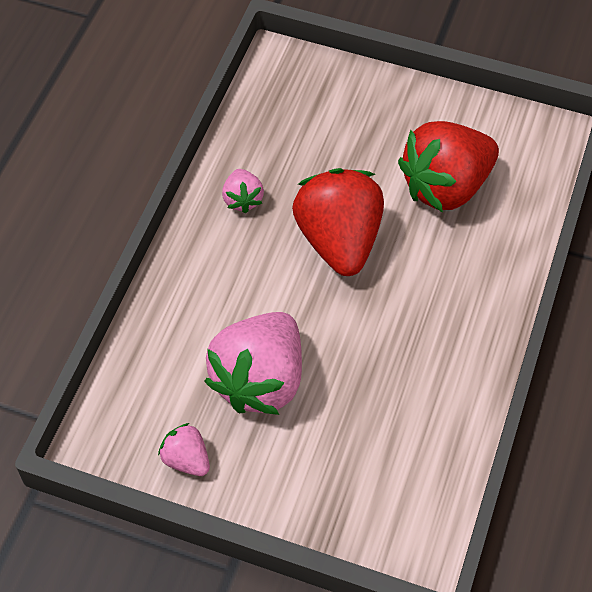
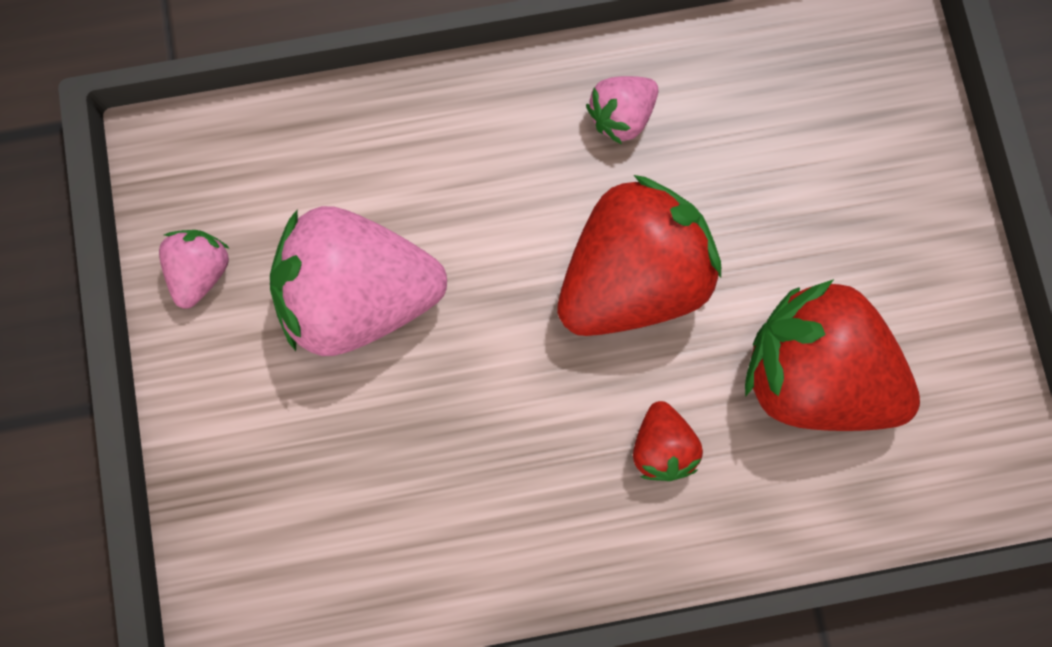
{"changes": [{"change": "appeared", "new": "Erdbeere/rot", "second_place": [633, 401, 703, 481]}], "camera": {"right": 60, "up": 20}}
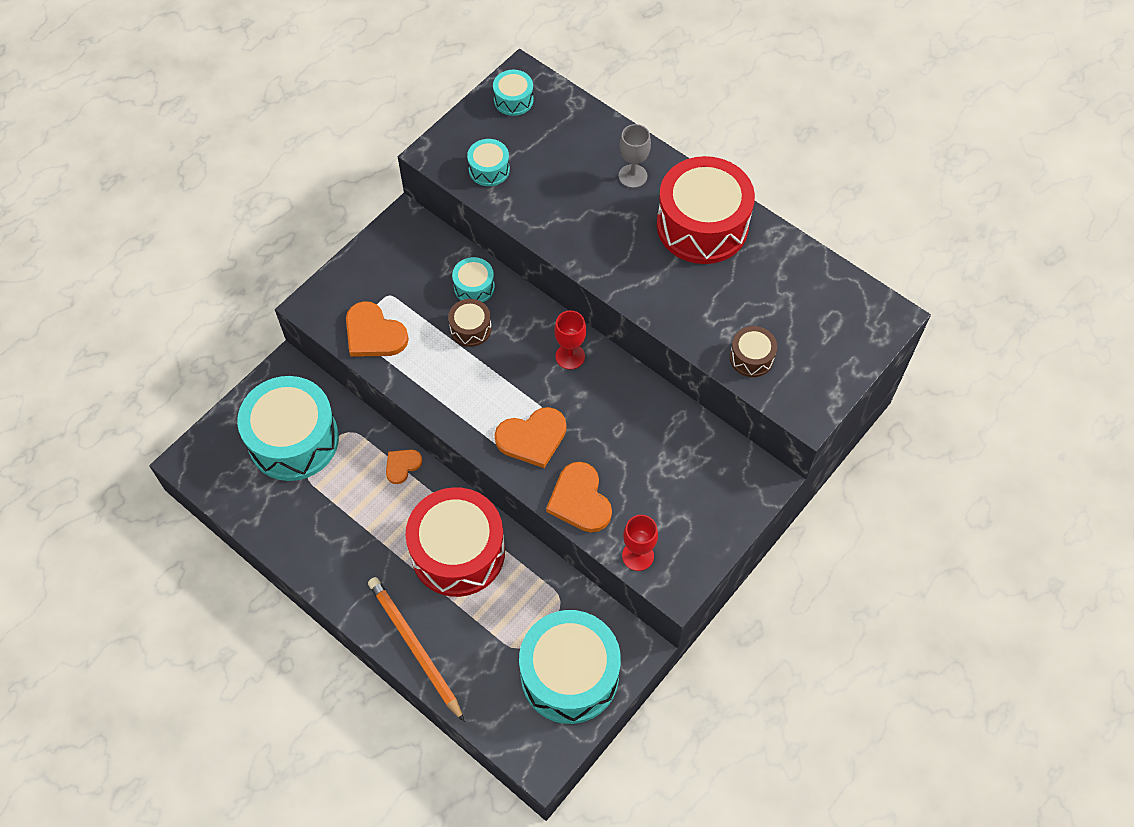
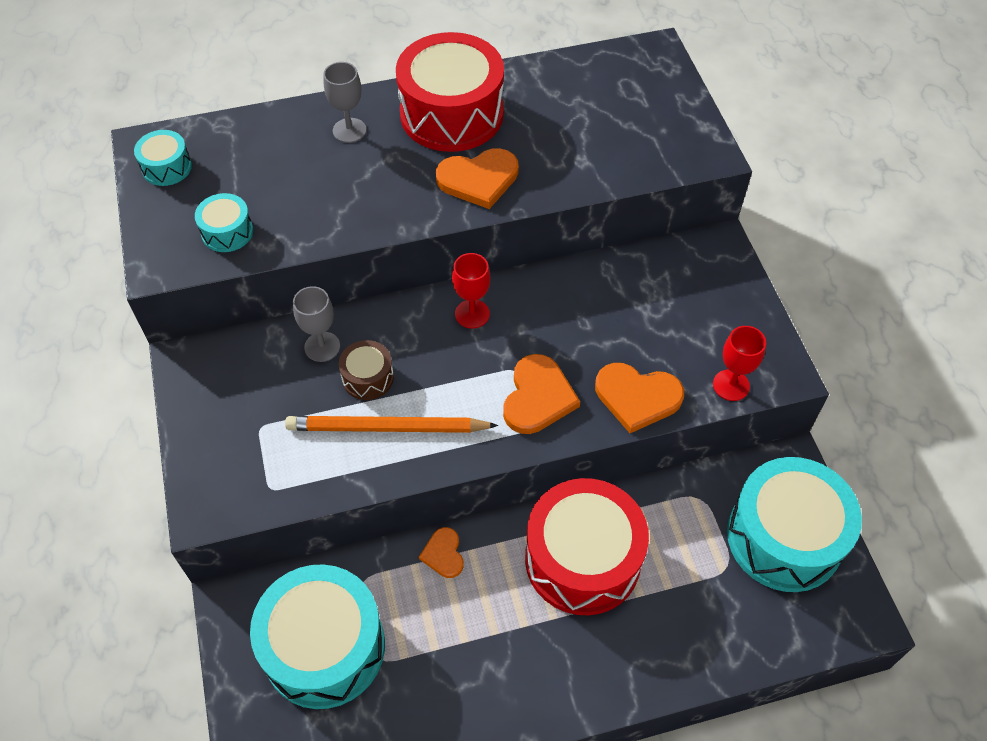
{"changes": [{"change": "relocated", "old": "Bleistift/orange", "first_place": [368, 577, 465, 722], "second_place": [285, 416, 498, 433]}, {"change": "exchanged", "old": "Trommel/türkis", "new": "Kelch/grau", "first_place": [452, 257, 495, 302], "second_place": [293, 286, 340, 362]}, {"change": "relocated", "old": "Herz/orange", "first_place": [346, 301, 409, 357], "second_place": [436, 148, 519, 209]}, {"change": "missing", "old": "Trommel/braun", "first_place": [730, 326, 777, 377]}], "camera": {"right": -55, "up": -5}}
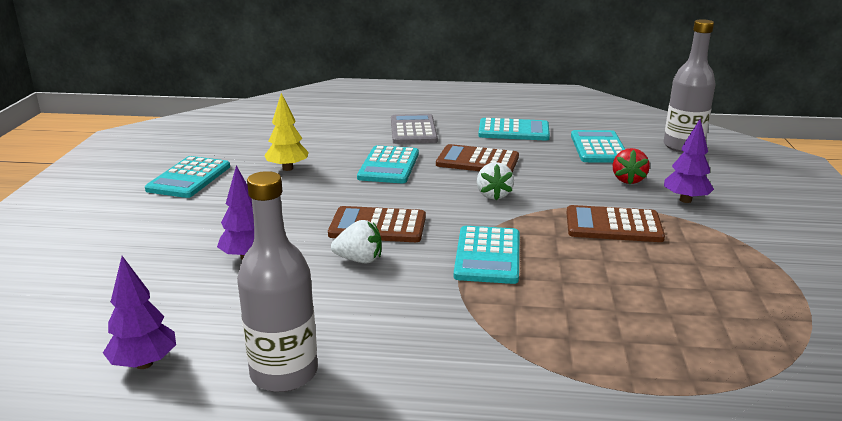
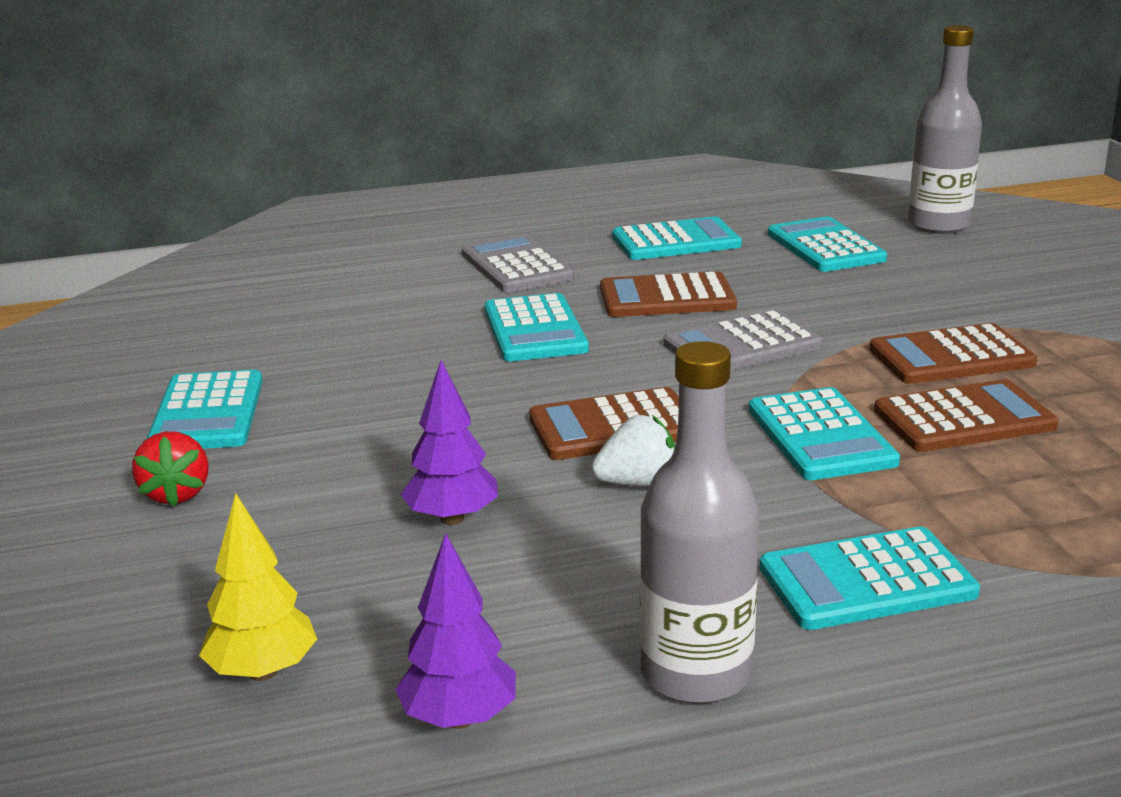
{"changes": [{"change": "relocated", "old": "Erdbeere/rot", "first_place": [613, 148, 650, 184], "second_place": [132, 431, 209, 507]}, {"change": "relocated", "old": "Baum/gelb", "first_place": [264, 93, 309, 171], "second_place": [199, 493, 317, 681]}, {"change": "exchanged", "old": "Erdbeere/weiß", "new": "Taschenrechner/grau", "first_place": [477, 162, 514, 200], "second_place": [664, 309, 822, 370]}, {"change": "appeared", "new": "Taschenrechner/türkis", "second_place": [759, 527, 980, 630]}, {"change": "appeared", "new": "Taschenrechner/braun", "second_place": [874, 379, 1059, 452]}, {"change": "missing", "old": "Baum/lila", "first_place": [664, 119, 714, 203]}], "camera": {"right": -20, "up": 0}}
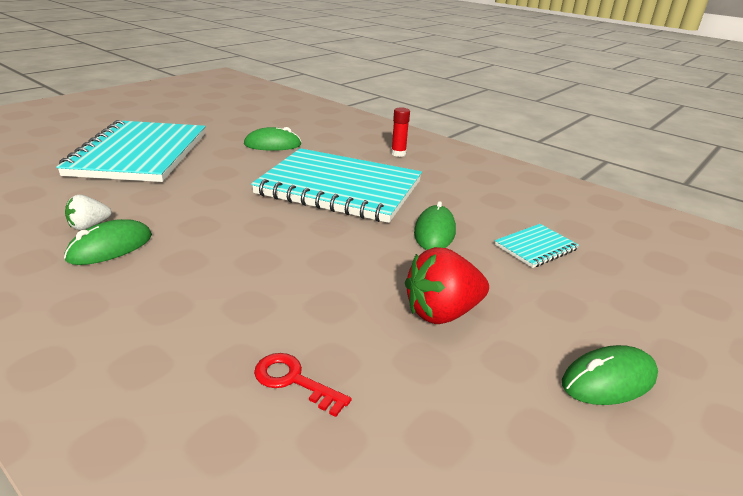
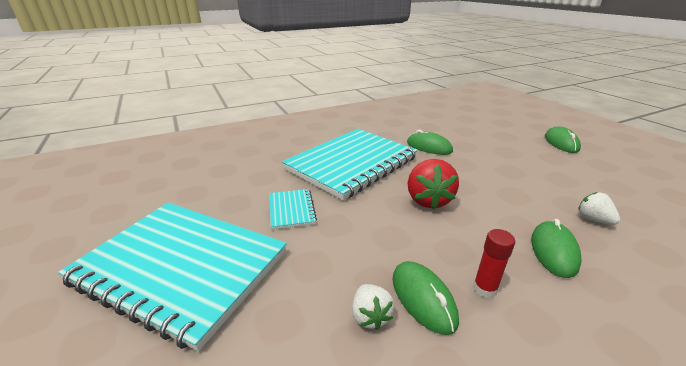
{"changes": [{"change": "relocated", "old": "Notizbuch/türkis", "first_place": [495, 224, 579, 268], "second_place": [270, 189, 317, 230]}, {"change": "relocated", "old": "Erdbeere/rot", "first_place": [405, 247, 489, 324], "second_place": [408, 159, 459, 209]}, {"change": "relocated", "old": "Klebestift/rot", "first_place": [391, 107, 410, 157], "second_place": [473, 229, 515, 298]}, {"change": "relocated", "old": "Computermaus/grün", "first_place": [244, 127, 302, 151], "second_place": [531, 219, 581, 278]}, {"change": "exchanged", "old": "Schlüssel/rot", "new": "Erdbeere/weiß", "first_place": [254, 353, 351, 417], "second_place": [579, 192, 620, 225]}], "camera": {"right": -65, "up": 0}}
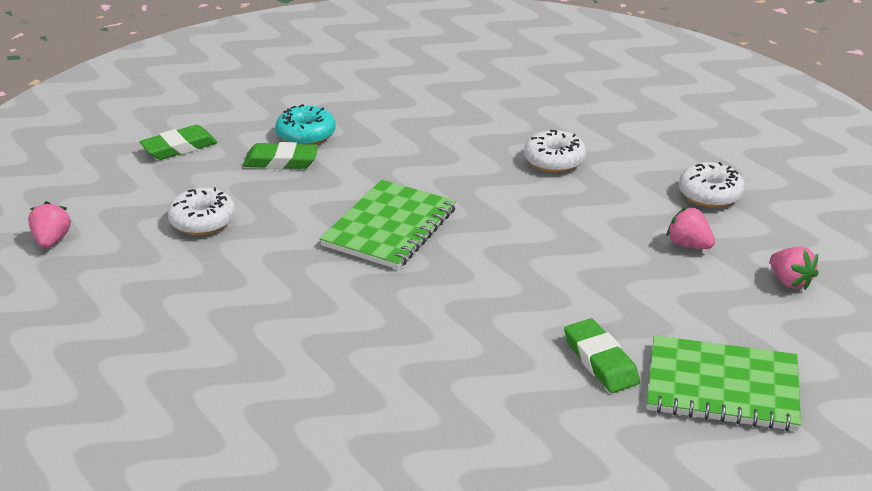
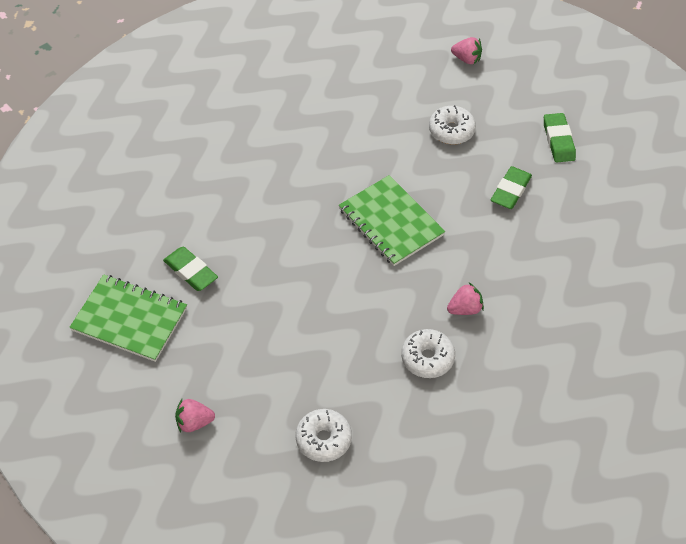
{"changes": [{"change": "spun", "old": "Notizbuch/grün", "first_place": [647, 335, 801, 431], "second_place": [69, 274, 187, 362], "degrees": 75}, {"change": "spun", "old": "Radiergummi/grün", "first_place": [564, 318, 640, 393], "second_place": [163, 247, 218, 291], "degrees": 45}, {"change": "relocated", "old": "Erdbeere/rosa", "first_place": [667, 207, 715, 249], "second_place": [447, 283, 484, 315]}, {"change": "missing", "old": "Donut/türkis", "first_place": [275, 104, 335, 145]}], "camera": {"right": 115, "up": 20}}
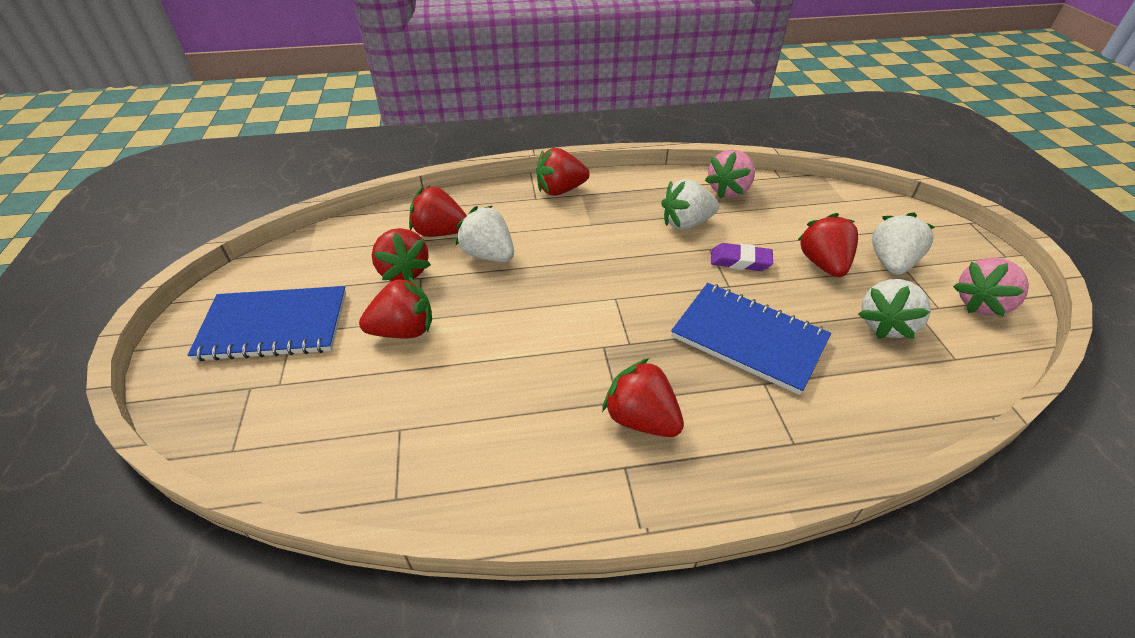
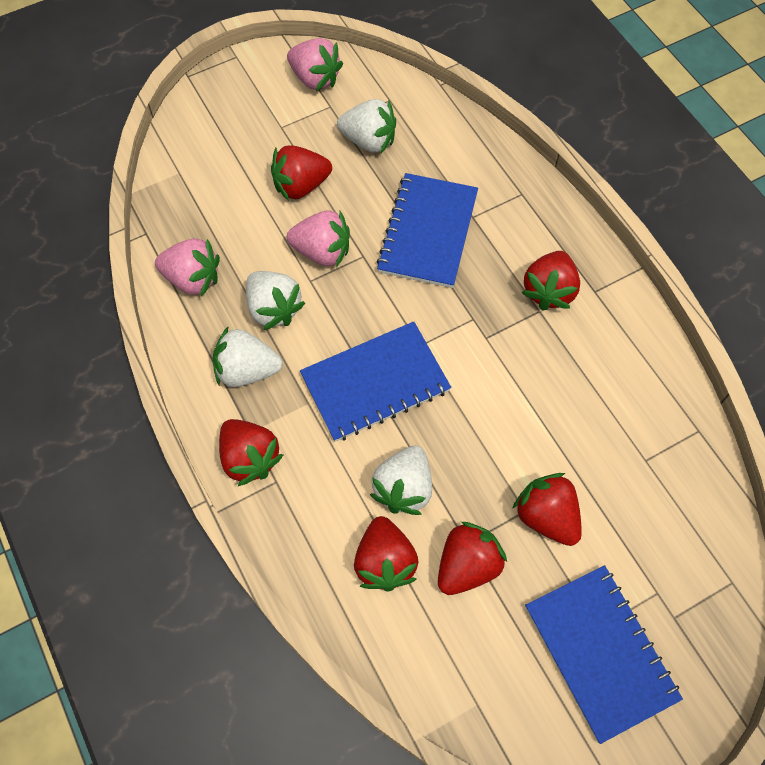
{"changes": [{"change": "relocated", "old": "Erdbeere/weiß", "first_place": [872, 212, 935, 275], "second_place": [213, 327, 282, 387]}, {"change": "exchanged", "old": "Radiergummi/lila", "new": "Erdbeere/rosa", "first_place": [711, 243, 773, 271], "second_place": [287, 210, 350, 268]}, {"change": "appeared", "new": "Notizbuch/blau", "second_place": [300, 321, 451, 442]}], "camera": {"right": -110, "up": 20}}
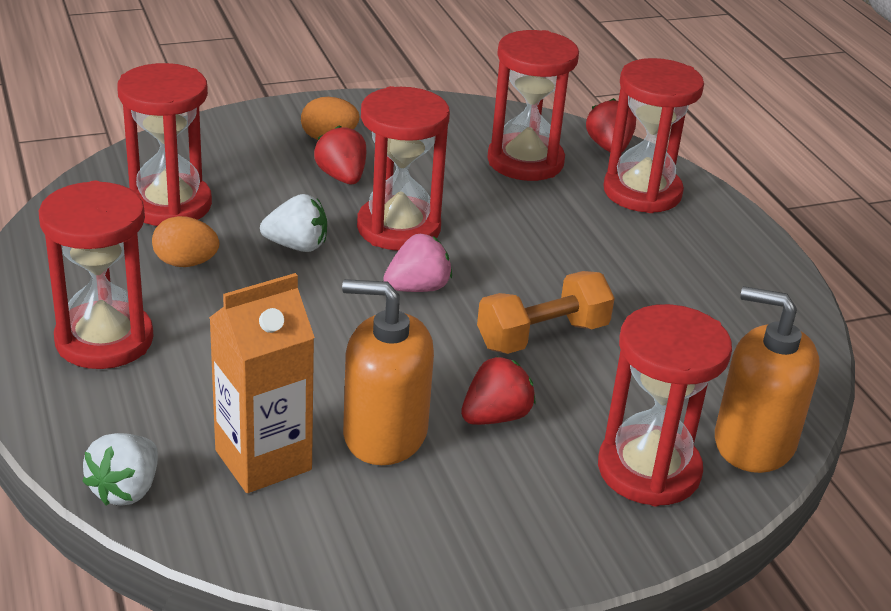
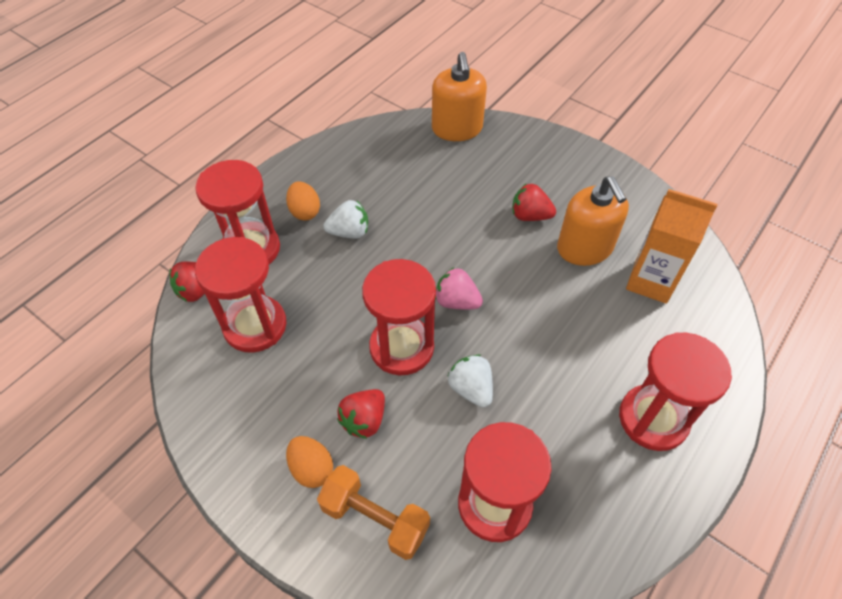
{"changes": [{"change": "relocated", "old": "Ei/orange", "first_place": [152, 216, 219, 267], "second_place": [286, 181, 320, 221]}, {"change": "relocated", "old": "Hantel/orange", "first_place": [477, 271, 615, 354], "second_place": [317, 465, 430, 560]}, {"change": "relocated", "old": "Erdbeere/weiß", "first_place": [82, 433, 158, 506], "second_place": [324, 200, 368, 239]}, {"change": "missing", "old": "Sanduhr/rot", "first_place": [598, 304, 732, 506]}], "camera": {"right": -120, "up": 20}}
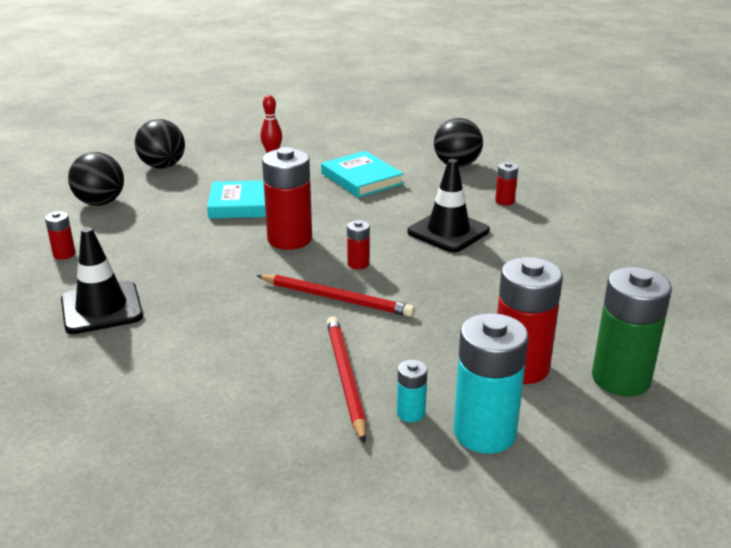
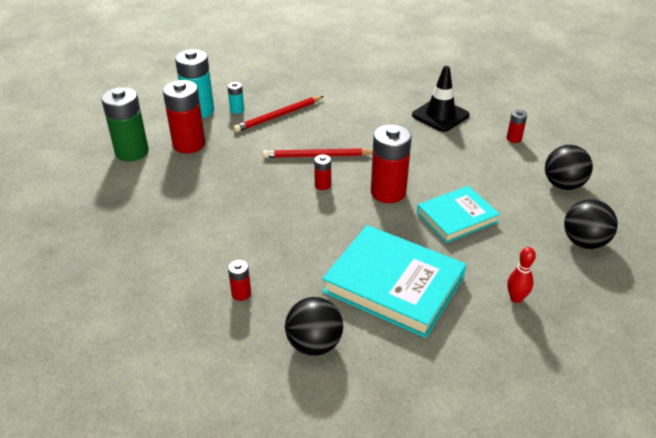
{"changes": [{"change": "spun", "old": "Bleistift/rot", "first_place": [327, 316, 367, 444], "second_place": [233, 96, 324, 132], "degrees": 90}, {"change": "size", "old": "Buch/türkis", "first_place": [321, 151, 404, 198], "second_place": [322, 225, 466, 338], "factor": 1.61}, {"change": "missing", "old": "Leitkegel/schwarz", "first_place": [407, 159, 490, 252]}], "camera": {"right": 155, "up": 10}}
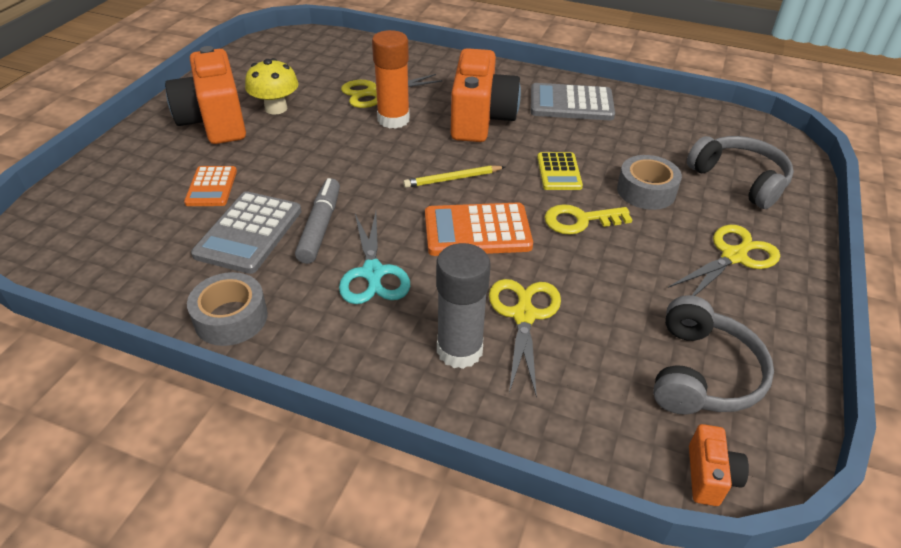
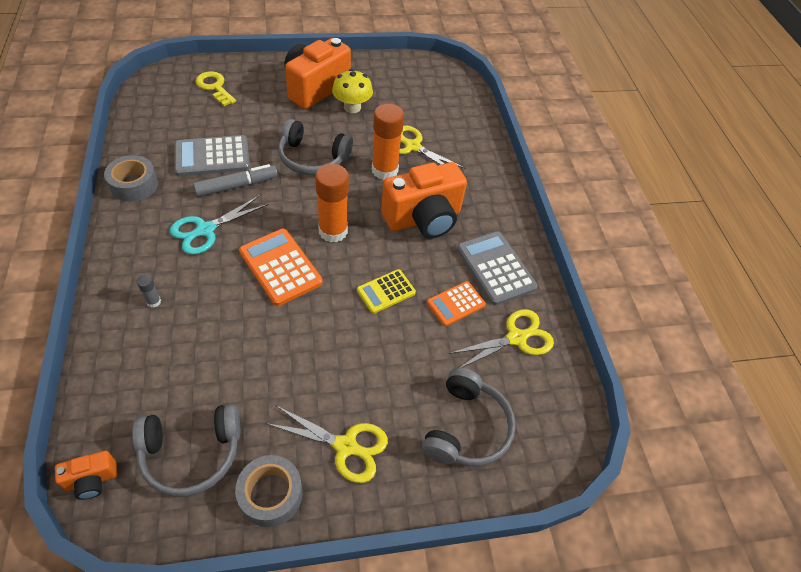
{"changes": [{"change": "size", "old": "Klebestift/grau", "first_place": [436, 243, 491, 369], "second_place": [137, 275, 161, 308], "factor": 0.42}, {"change": "relocated", "old": "Schlüssel/gelb", "first_place": [545, 204, 632, 235], "second_place": [195, 71, 236, 106]}, {"change": "relocated", "old": "Klebeband/grau", "first_place": [617, 155, 682, 210], "second_place": [235, 455, 303, 527]}, {"change": "appeared", "new": "Kopfhörer/grau", "second_place": [278, 119, 353, 175]}, {"change": "exchanged", "old": "Bleistift/gelb", "new": "Klebestift/orange", "first_place": [403, 165, 505, 188], "second_place": [315, 164, 349, 242]}, {"change": "relocated", "old": "Taschenrechner/orange", "first_place": [184, 166, 237, 206], "second_place": [427, 281, 486, 326]}, {"change": "relocated", "old": "Schere/gelb", "first_place": [489, 279, 561, 398], "second_place": [448, 309, 554, 368]}], "camera": {"right": 55, "up": 10}}
